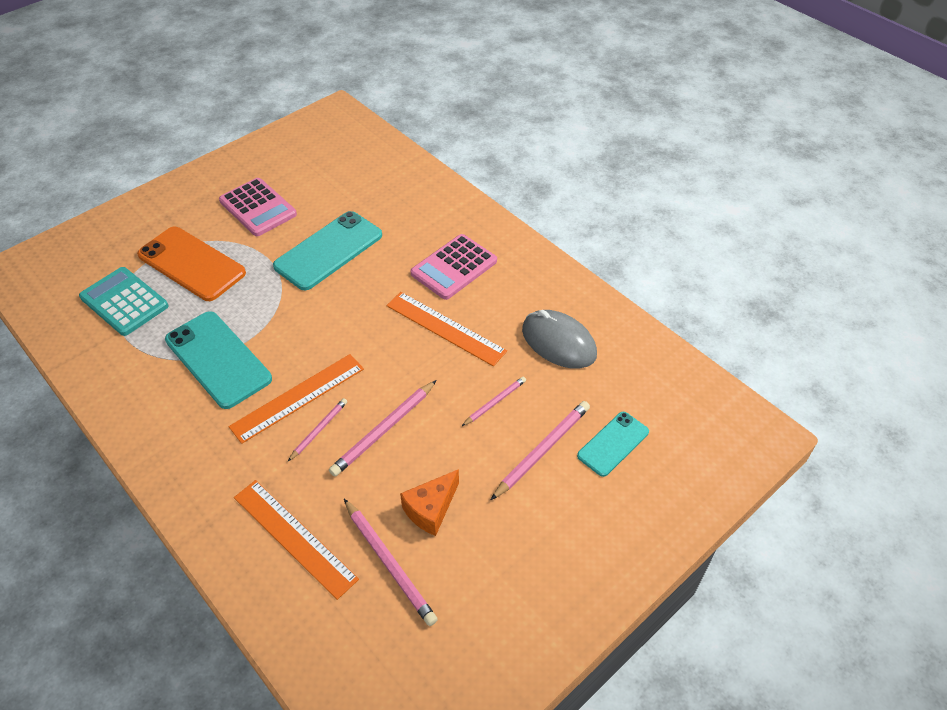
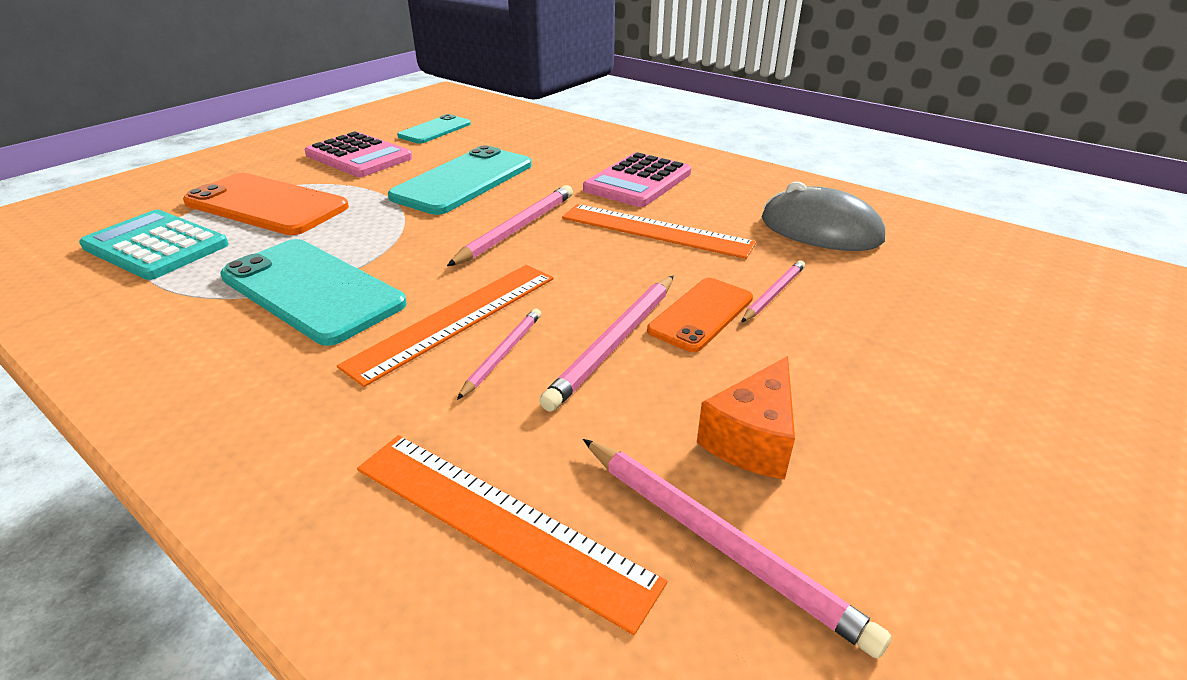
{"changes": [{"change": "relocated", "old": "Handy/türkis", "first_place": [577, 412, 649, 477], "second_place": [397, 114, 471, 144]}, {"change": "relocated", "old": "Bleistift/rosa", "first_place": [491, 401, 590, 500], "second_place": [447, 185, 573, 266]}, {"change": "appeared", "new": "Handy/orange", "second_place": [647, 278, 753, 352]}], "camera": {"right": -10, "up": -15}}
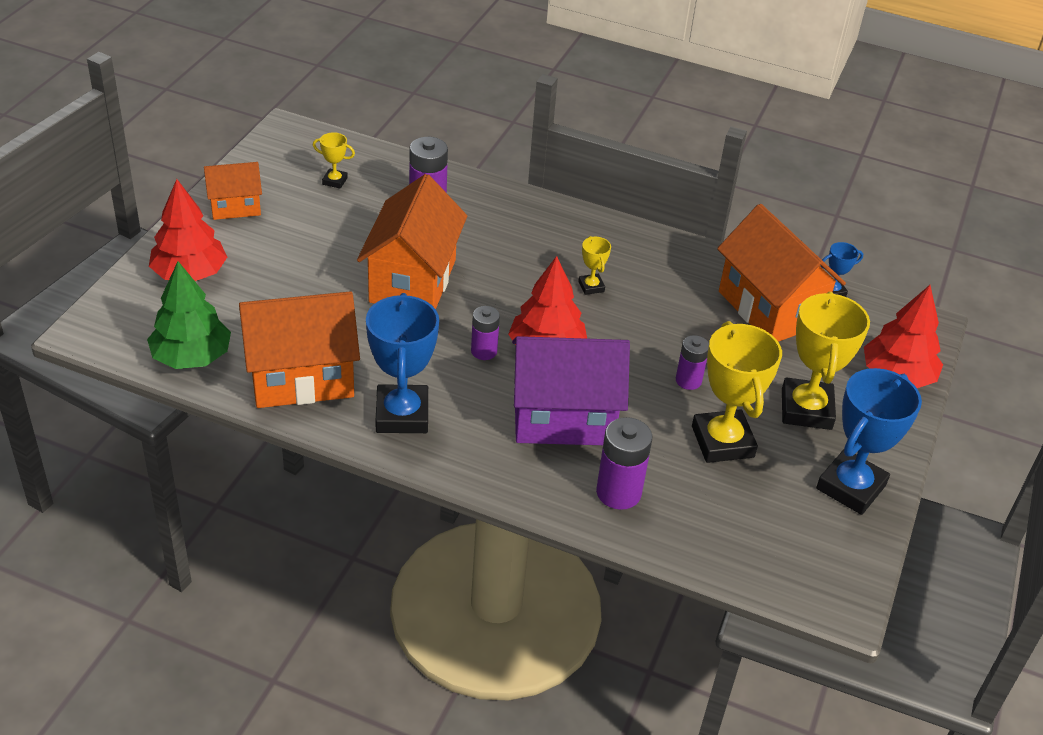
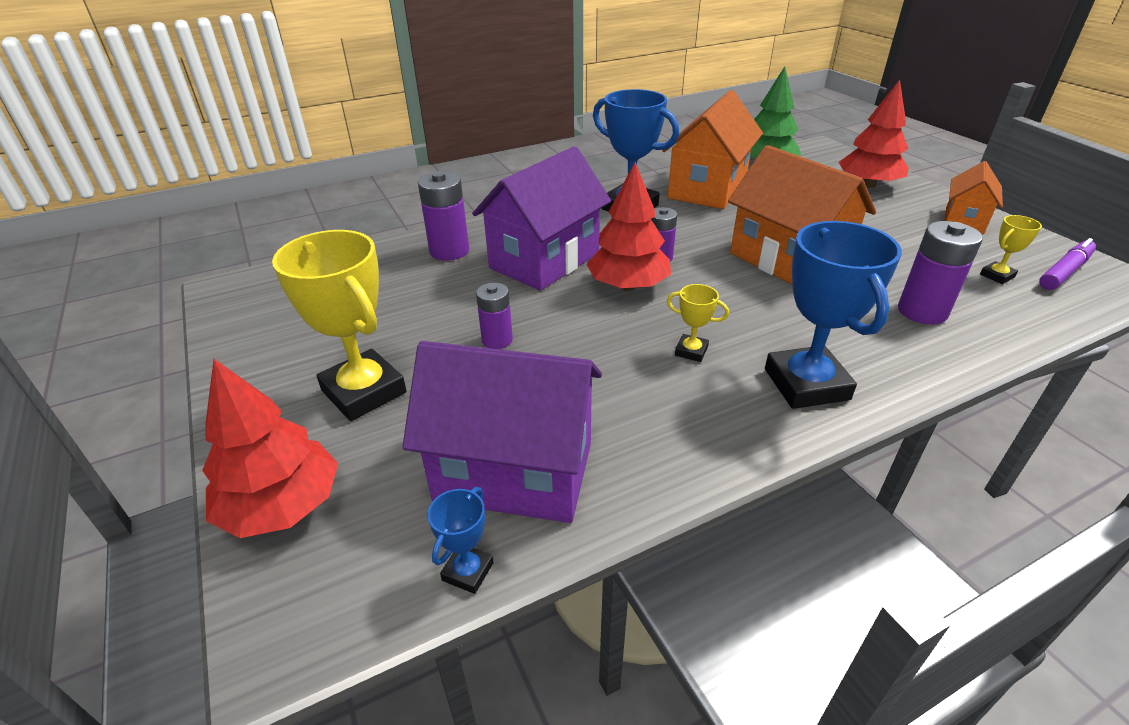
{"changes": [{"change": "colour", "old": "Haus/orange", "new": "Haus/lila", "first_place": [717, 204, 846, 342], "second_place": [402, 341, 602, 523]}, {"change": "relocated", "old": "Pokal/blau", "first_place": [816, 368, 922, 515], "second_place": [765, 221, 902, 409]}, {"change": "appeared", "new": "Filzstift/lila", "second_place": [1039, 238, 1096, 290]}, {"change": "missing", "old": "Pokal/gelb", "first_place": [692, 321, 782, 463]}], "camera": {"right": 135, "up": -5}}
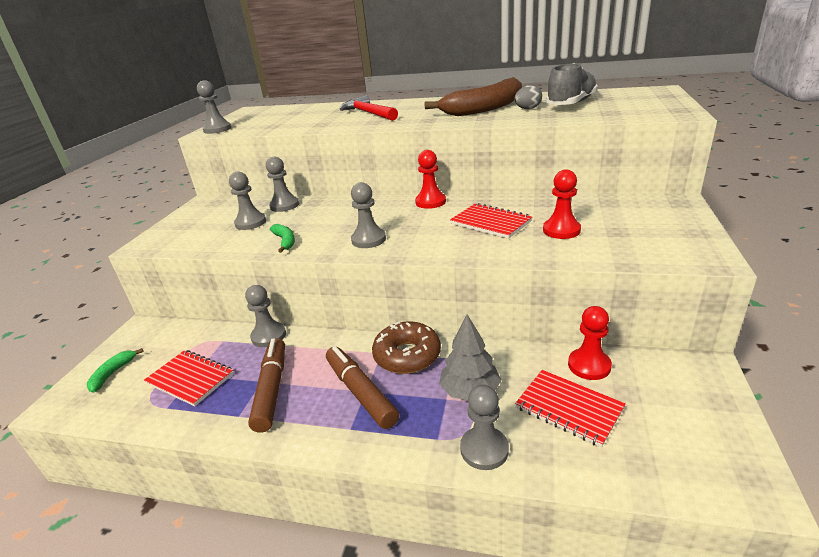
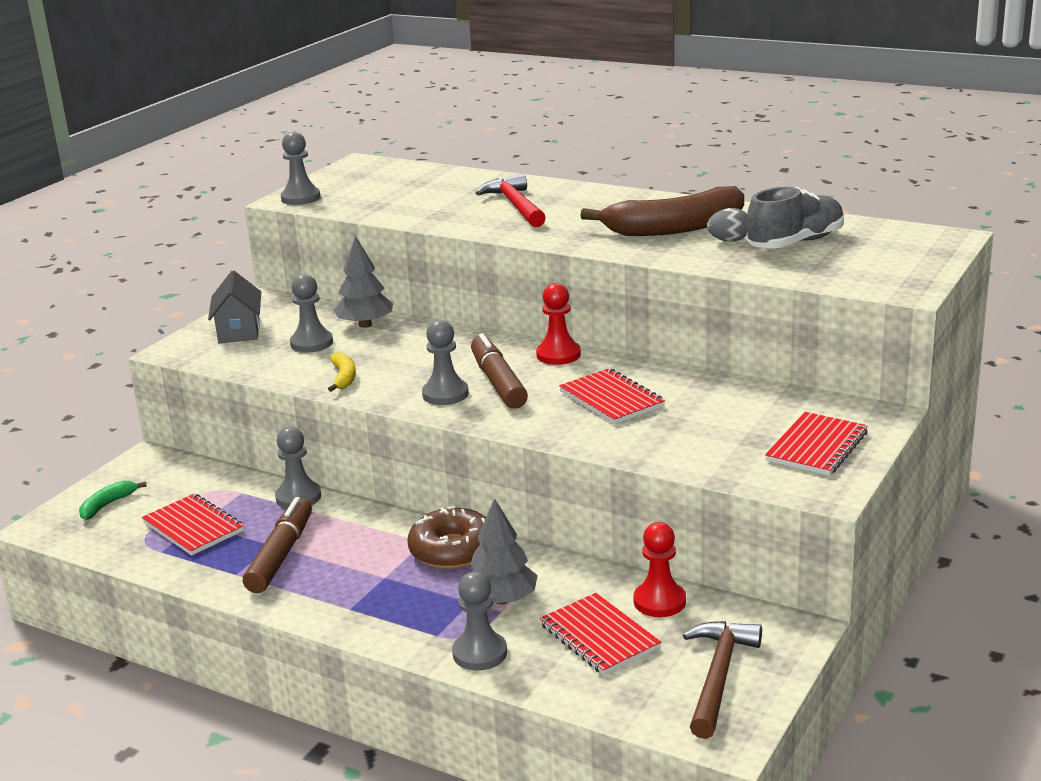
{"changes": [{"change": "appeared", "new": "Haus/grau", "second_place": [208, 271, 261, 343]}, {"change": "colour", "old": "Banane/grün", "new": "Banane/gelb", "first_place": [270, 224, 295, 253], "second_place": [328, 352, 356, 392]}, {"change": "exchanged", "old": "Bauer/grau", "new": "Baum/grau", "first_place": [266, 157, 299, 212], "second_place": [333, 236, 393, 328]}, {"change": "relocated", "old": "Filzstift/braun", "first_place": [326, 346, 399, 429], "second_place": [471, 333, 528, 409]}, {"change": "appeared", "new": "Hammer/braun", "second_place": [683, 621, 762, 739]}, {"change": "appeared", "new": "Notizbuch/rot", "second_place": [765, 412, 868, 476]}, {"change": "missing", "old": "Bauer/rot", "first_place": [543, 169, 581, 239]}], "camera": {"right": 15, "up": -5}}
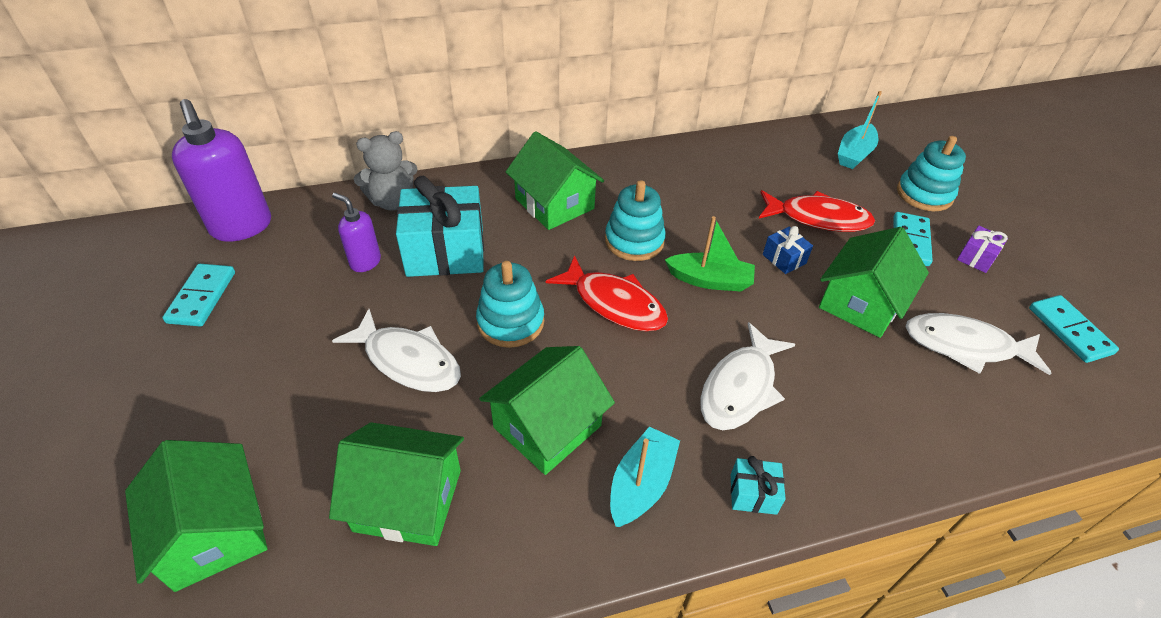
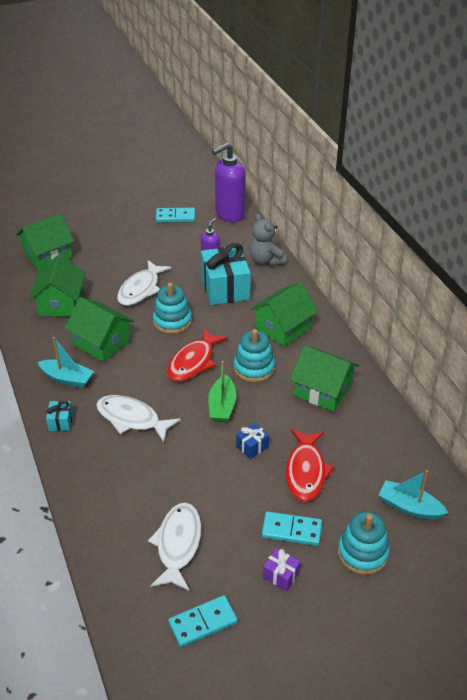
{"changes": [{"change": "relocated", "old": "Haus/grün", "first_place": [819, 227, 929, 338], "second_place": [290, 345, 359, 412]}], "camera": {"right": 85, "up": -5}}
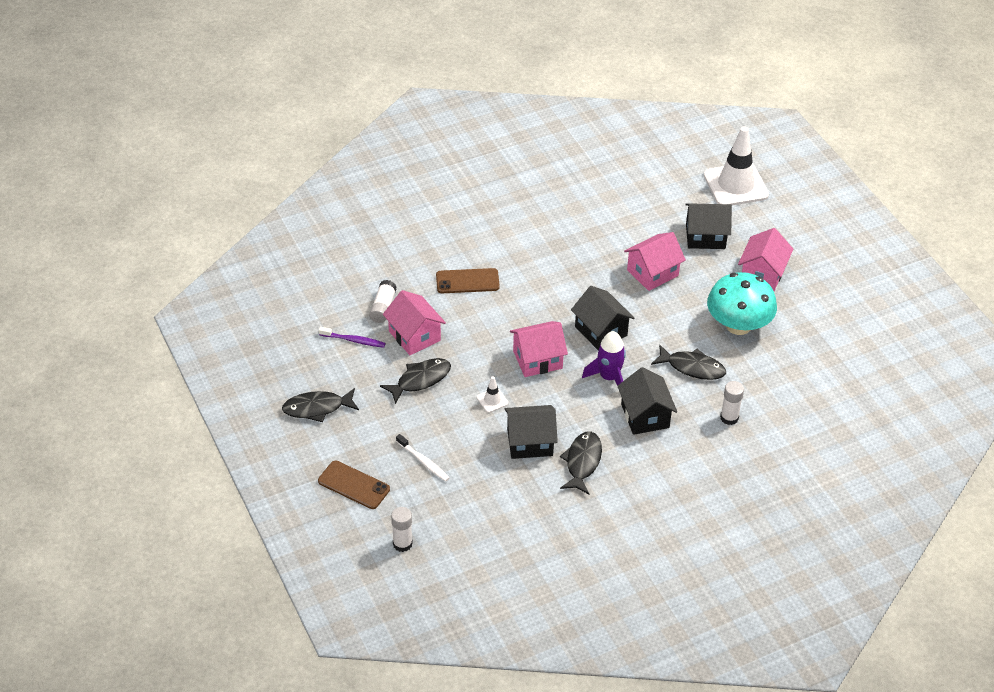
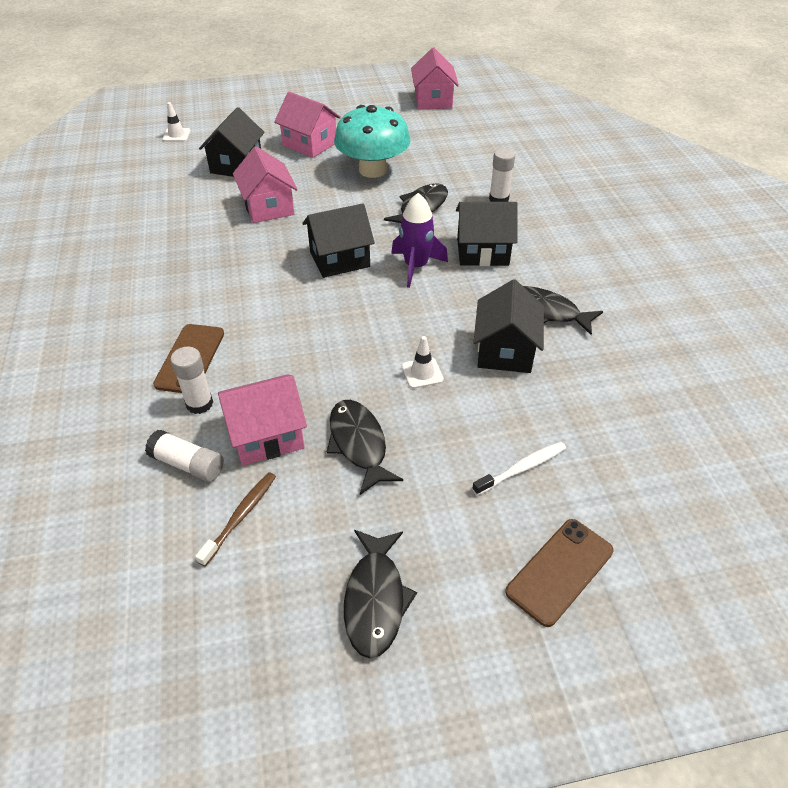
{"changes": [{"change": "size", "old": "Leitkegel/weiß", "first_place": [704, 126, 769, 206], "second_place": [162, 102, 191, 142], "factor": 0.42}, {"change": "relocated", "old": "Klebestift/weiß", "first_place": [391, 507, 413, 552], "second_place": [171, 347, 213, 414]}, {"change": "colour", "old": "Zahnbürste/lila", "new": "Zahnbürste/braun", "first_place": [319, 327, 386, 348], "second_place": [195, 472, 276, 566]}, {"change": "relocated", "old": "Haus/rosa", "first_place": [510, 321, 568, 377], "second_place": [411, 48, 459, 109]}], "camera": {"right": -75, "up": 0}}
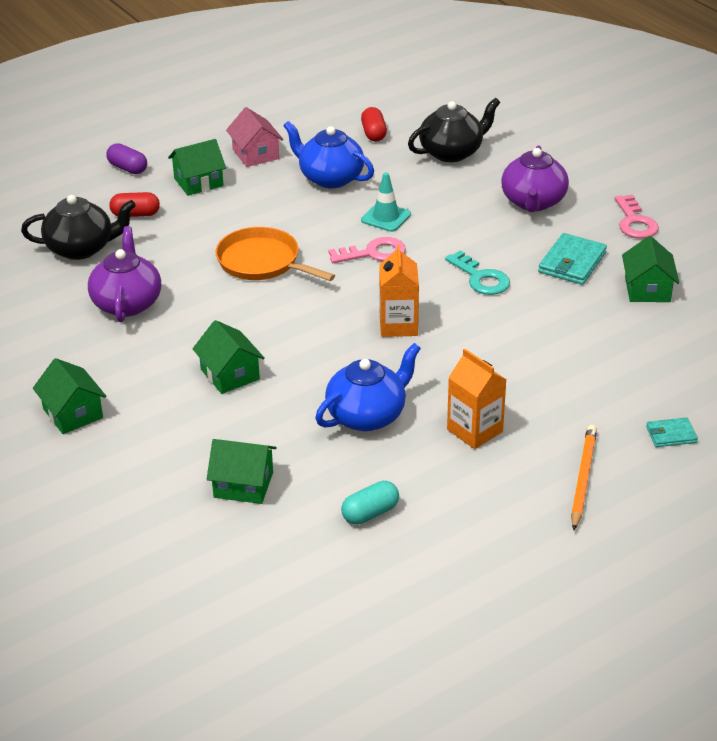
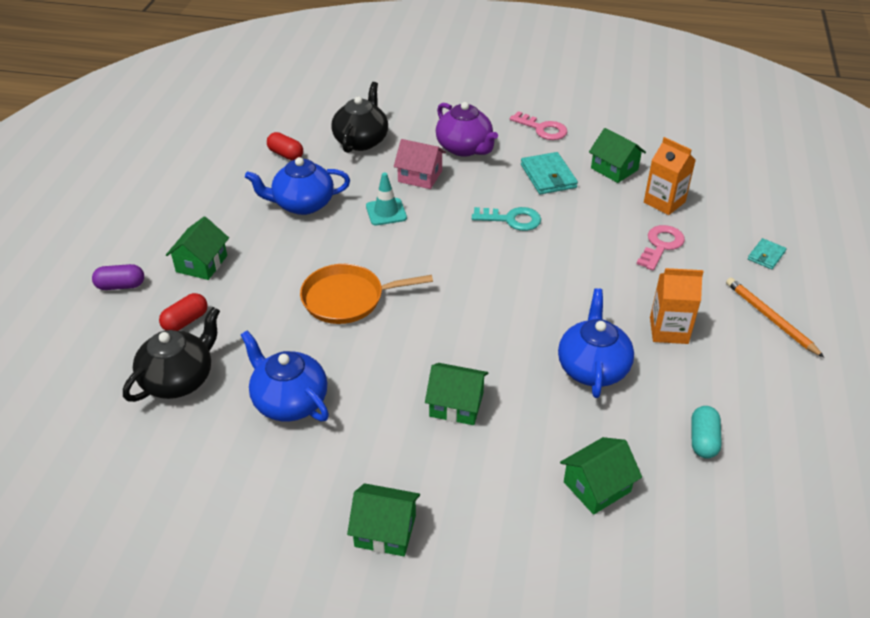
{"changes": [{"change": "colour", "old": "Teekanne/lila", "new": "Teekanne/blau", "first_place": [88, 226, 161, 322], "second_place": [241, 331, 329, 422]}, {"change": "relocated", "old": "Haus/rosa", "first_place": [226, 107, 284, 167], "second_place": [394, 139, 446, 189]}, {"change": "relocated", "old": "Schlüssel/rosa", "first_place": [328, 237, 406, 263], "second_place": [637, 225, 685, 270]}, {"change": "relocated", "old": "Getränkekarton/orange", "first_place": [379, 245, 419, 337], "second_place": [644, 137, 696, 215]}], "camera": {"right": -45, "up": 5}}
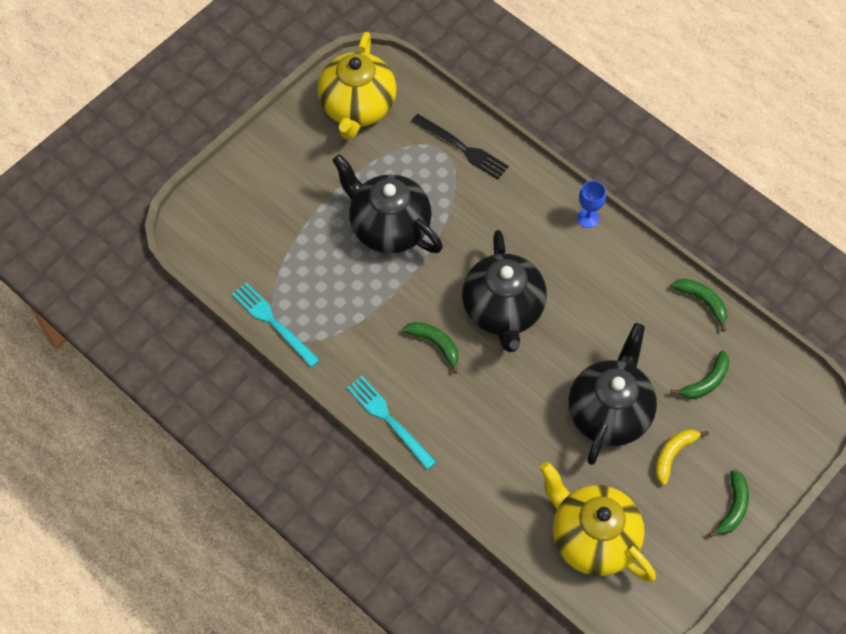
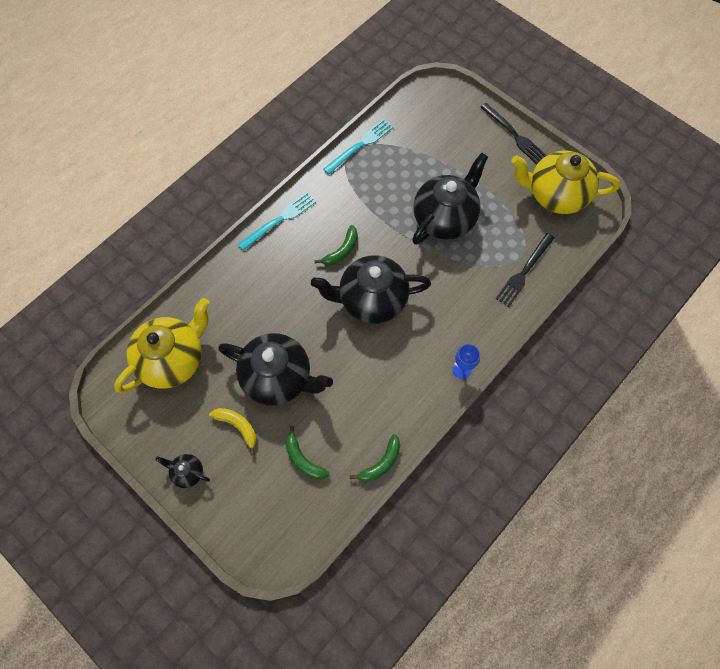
{"changes": [{"change": "exchanged", "old": "Banane/grün", "new": "Teekanne/schwarz", "first_place": [708, 470, 749, 537], "second_place": [155, 454, 210, 488]}, {"change": "appeared", "new": "Gabel/schwarz", "second_place": [480, 103, 547, 164]}], "camera": {"right": 90, "up": 5}}
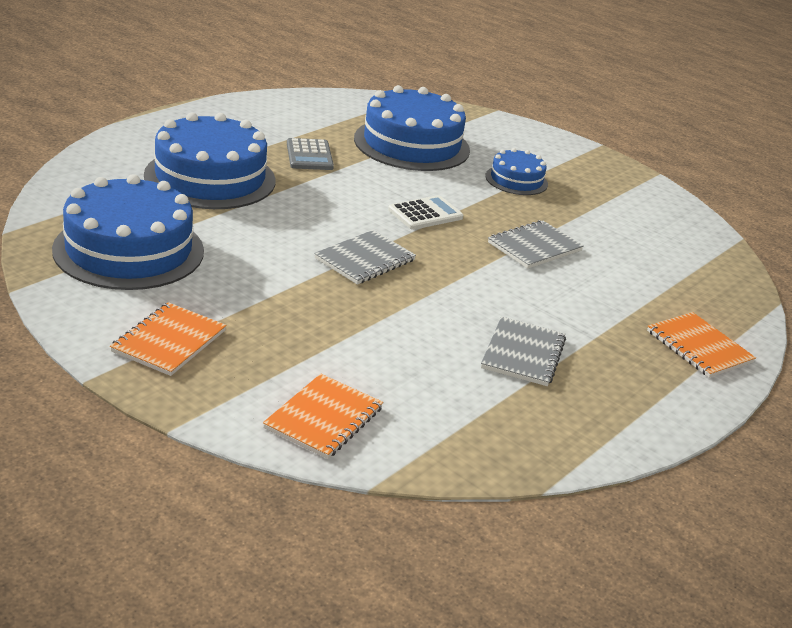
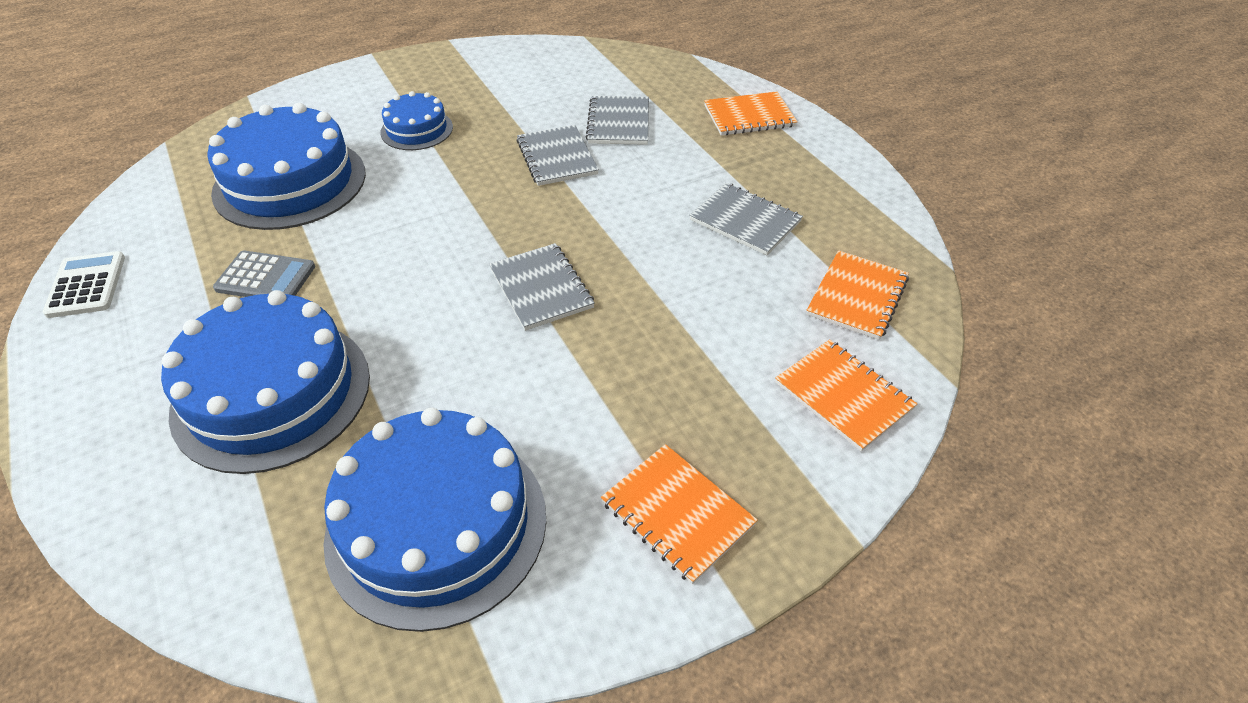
{"changes": [{"change": "relocated", "old": "Taschenrechner/weiß", "first_place": [388, 195, 463, 230], "second_place": [43, 251, 125, 318]}, {"change": "appeared", "new": "Notizbuch/grau", "second_place": [586, 96, 649, 145]}, {"change": "appeared", "new": "Notizbuch/orange", "second_place": [806, 250, 909, 340]}], "camera": {"right": -65, "up": 15}}
